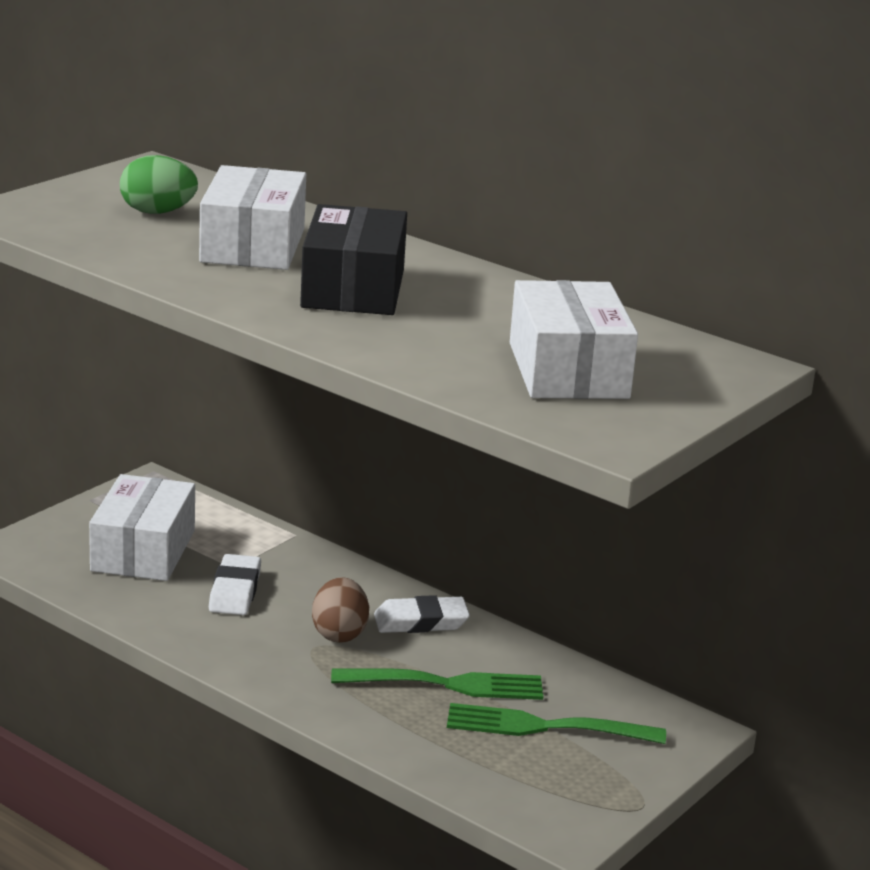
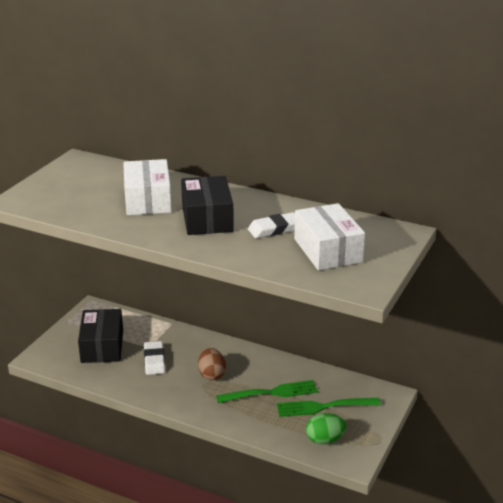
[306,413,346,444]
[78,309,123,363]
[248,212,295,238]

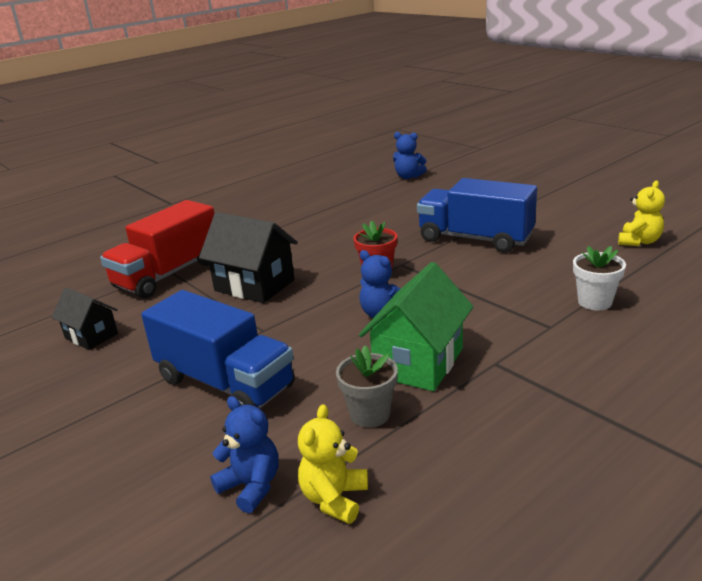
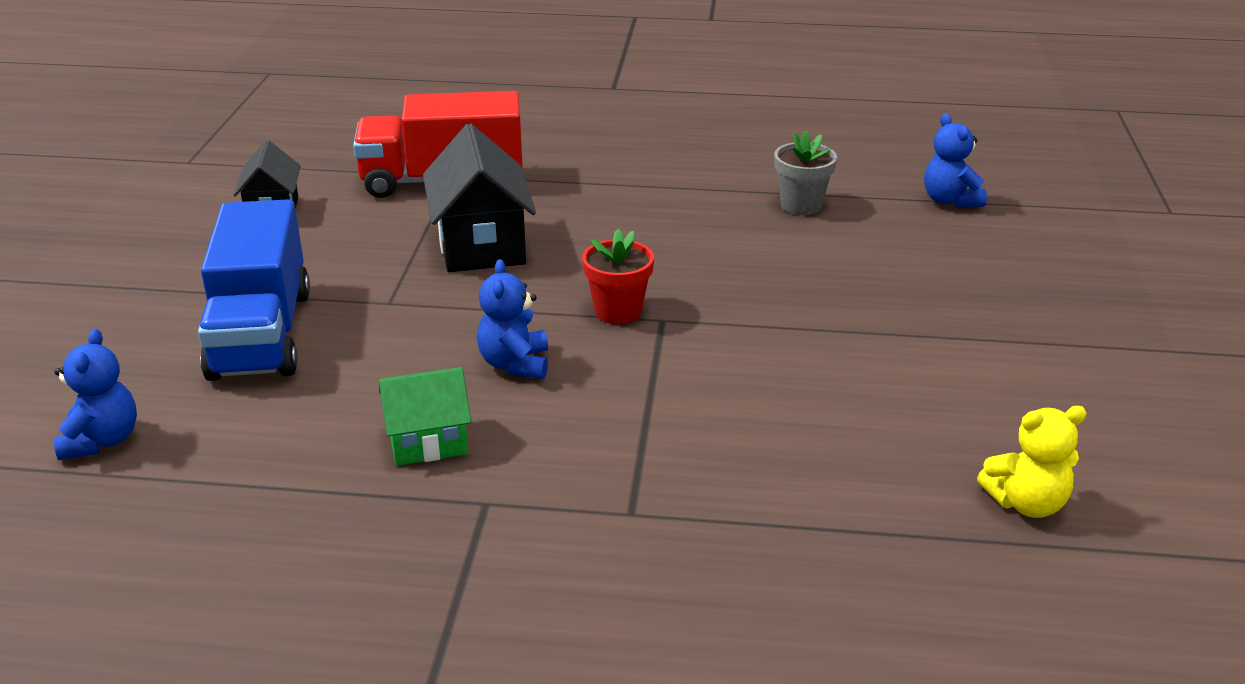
[417,178,537,253] (first image)
[573,246,626,310] (first image)
[379,367,471,466]
[774,130,837,215]
[298,404,368,524] (first image)

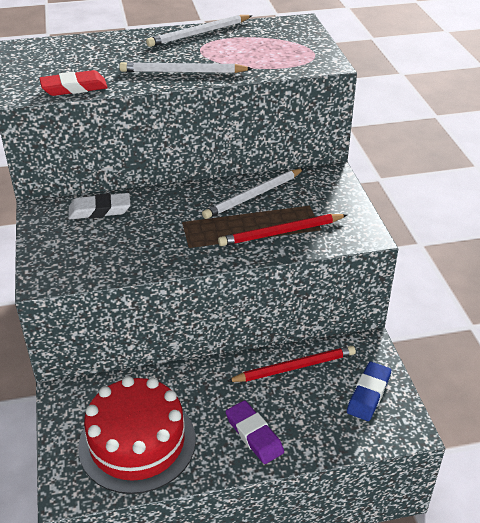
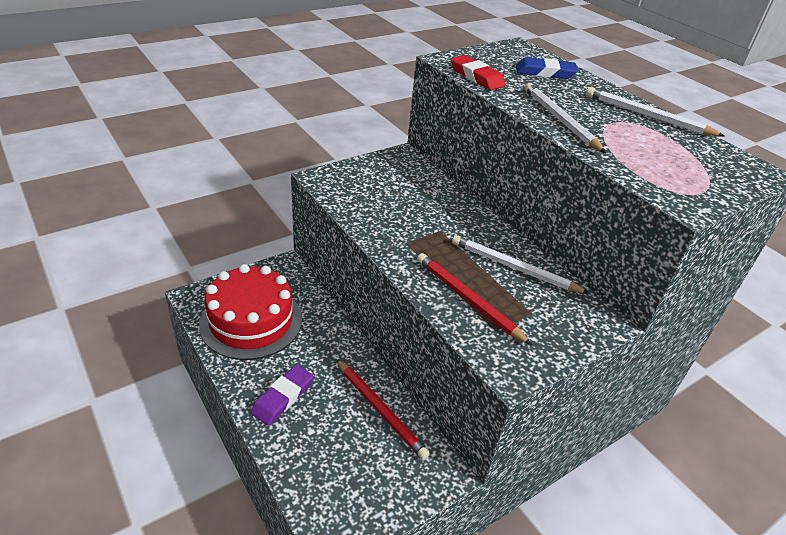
[69,193,131,219] (first image)
[516,57,578,79]

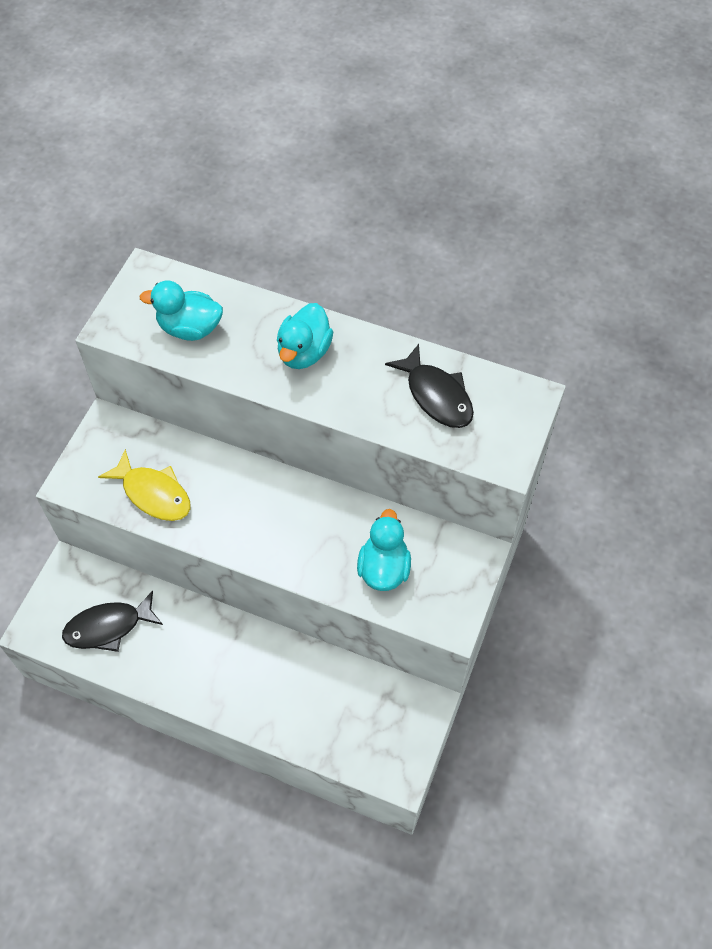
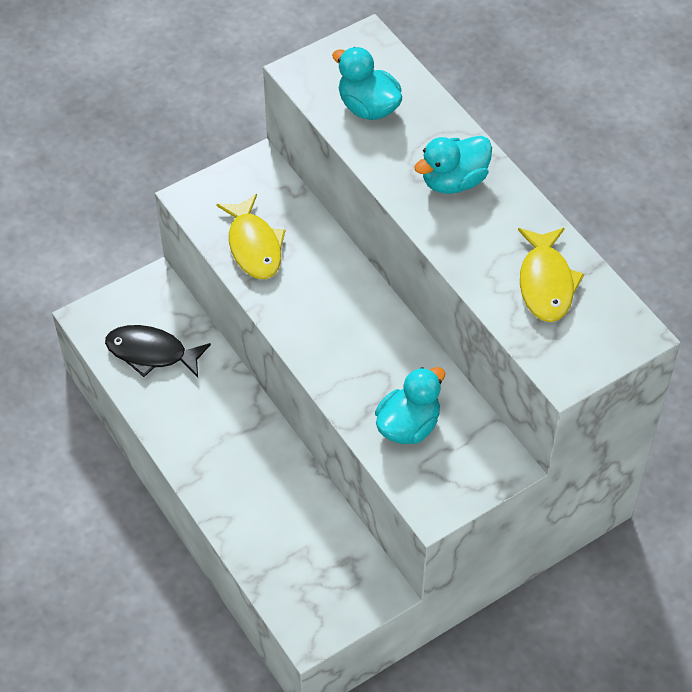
[518,228,584,322]

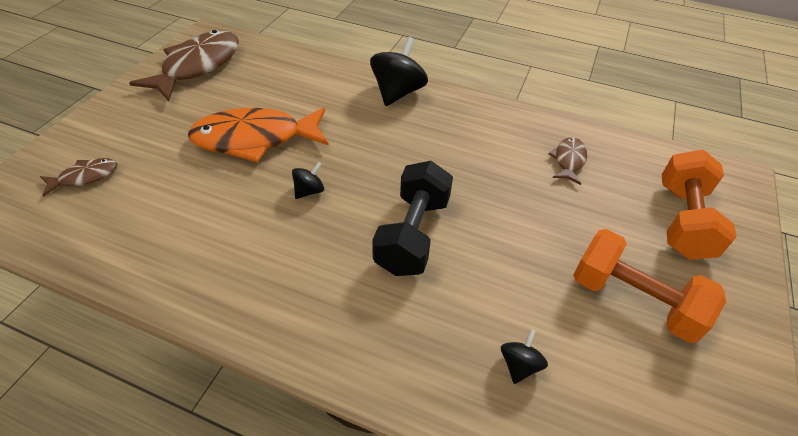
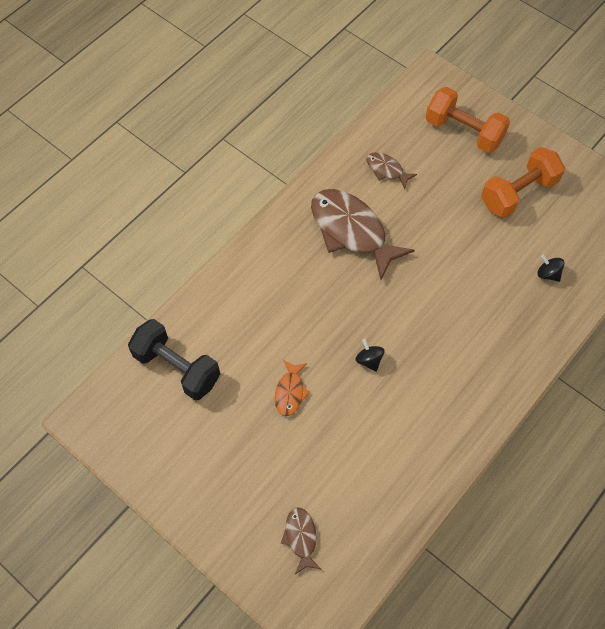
[311,189,415,280]
[370,37,428,106] (first image)
[275,360,310,416]
[128,319,220,400]

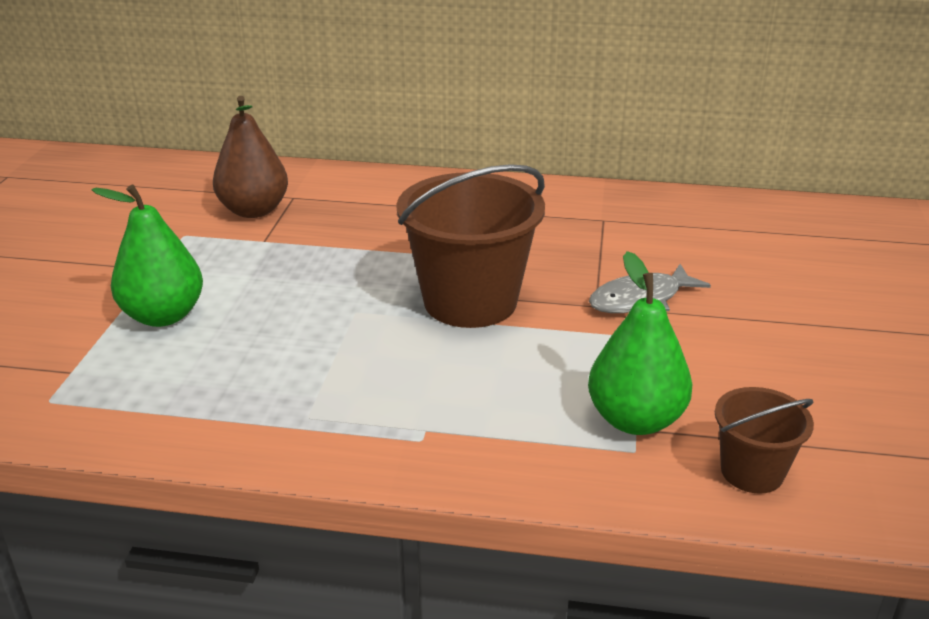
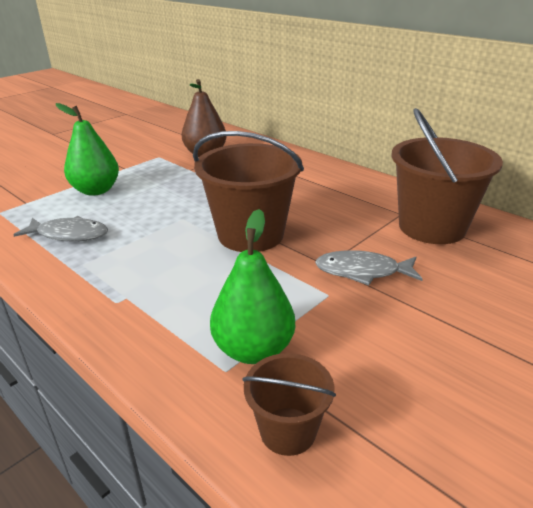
[391,108,503,244]
[13,216,108,242]

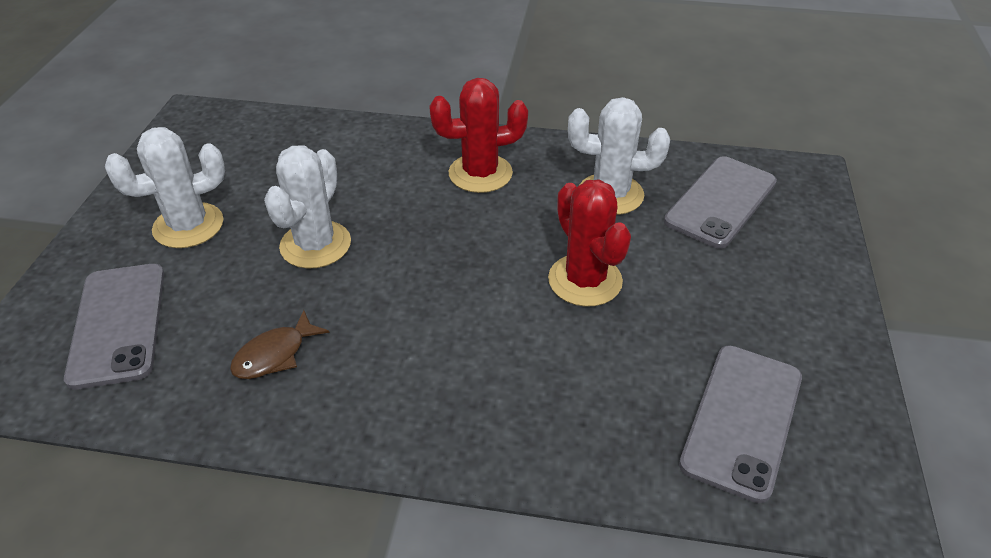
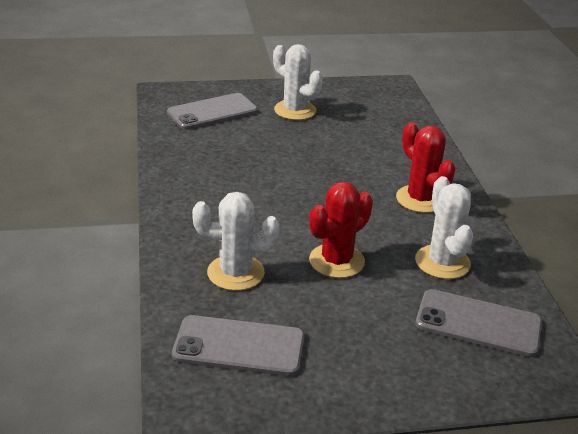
[192,192,280,291]
[230,310,330,379] (first image)

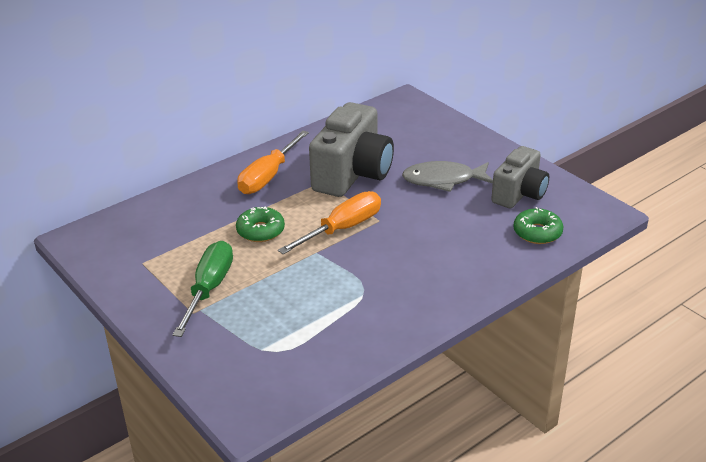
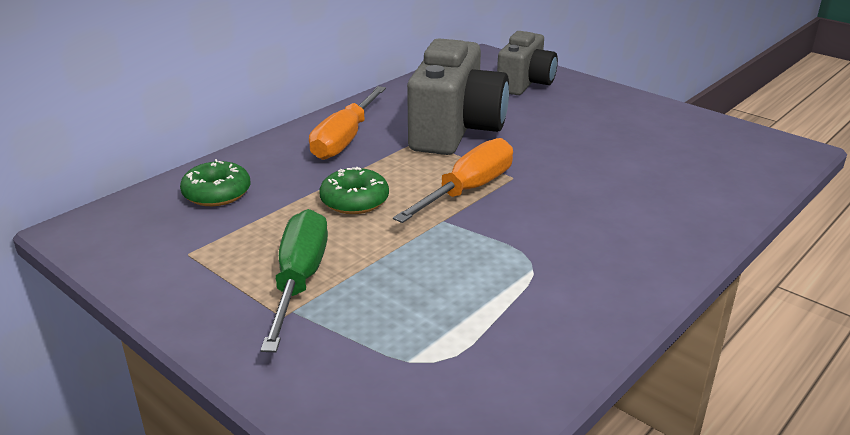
[497,31,558,95]
[402,161,493,192] (first image)
[180,159,250,206]

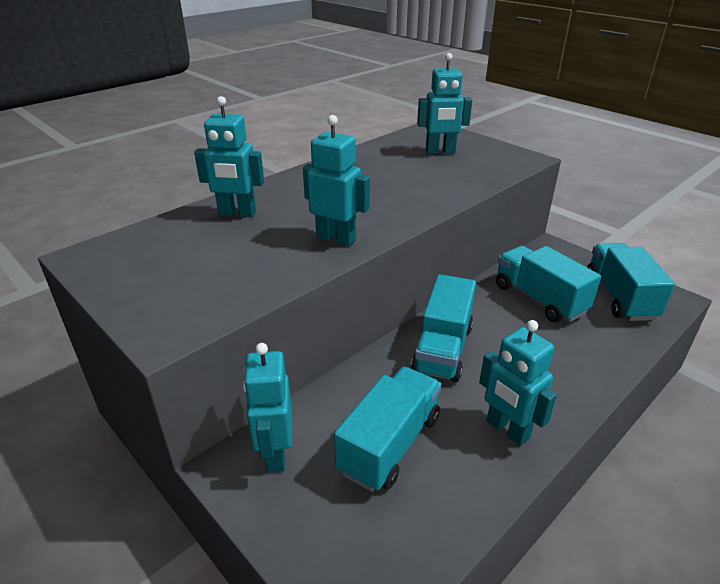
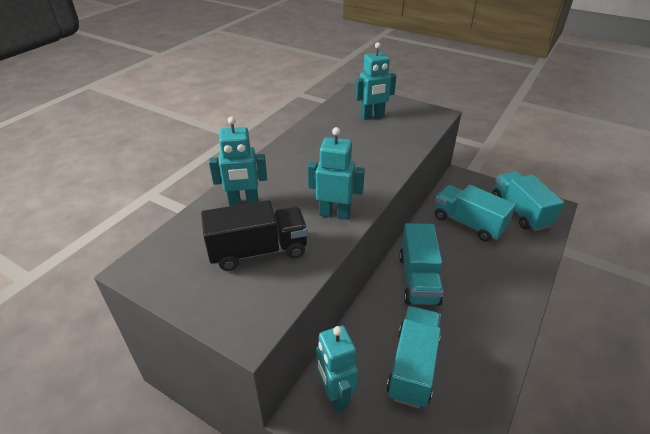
[479,320,557,446] (first image)
[201,200,308,271]

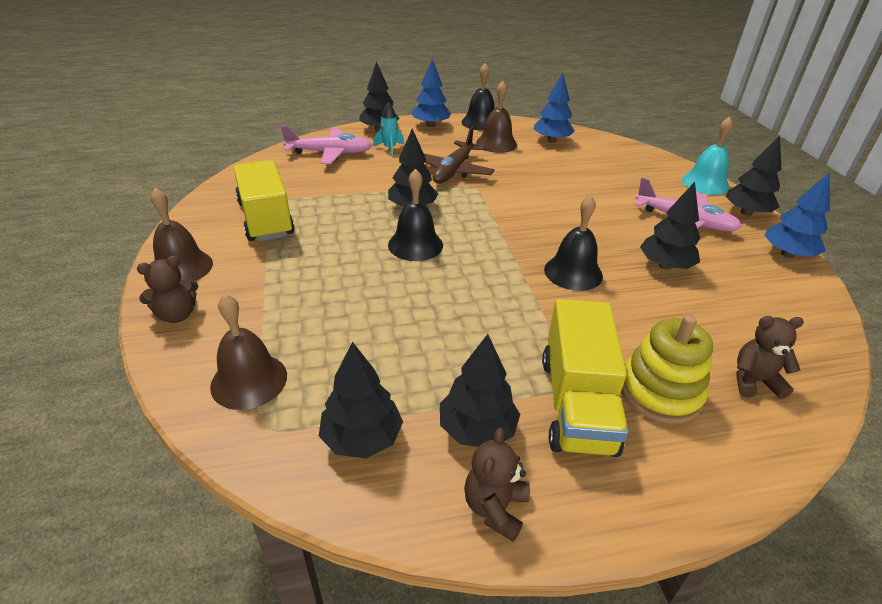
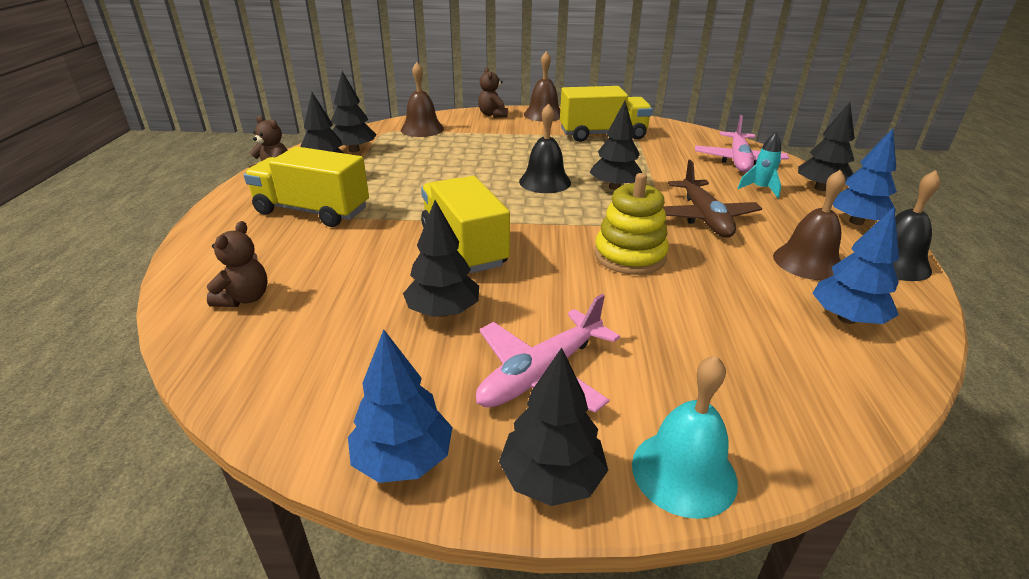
[663,160,762,238]
[421,176,510,273]
[594,173,669,275]

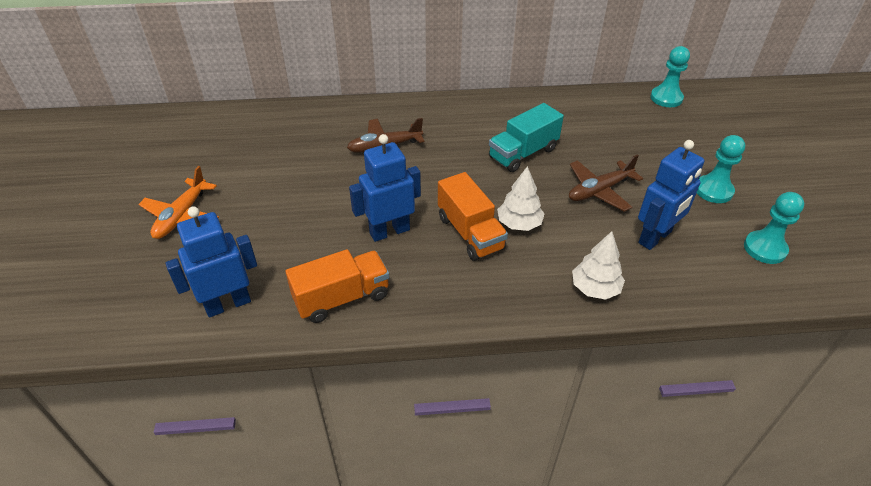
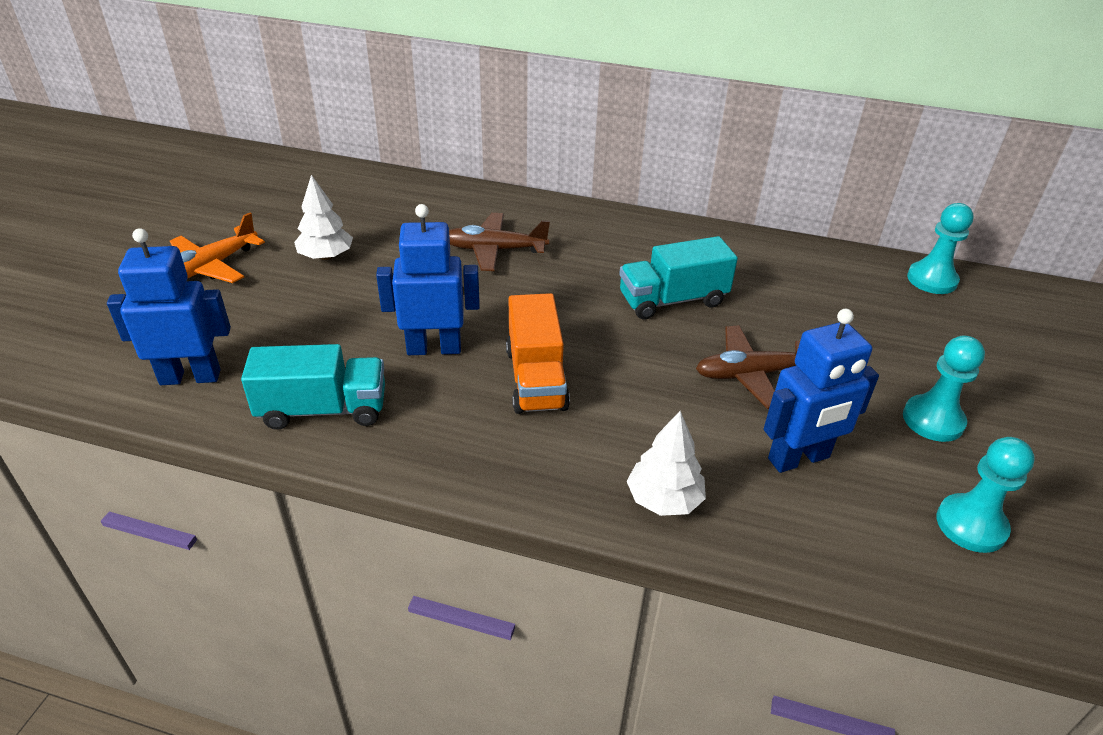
[294,175,353,260]
[241,344,385,430]

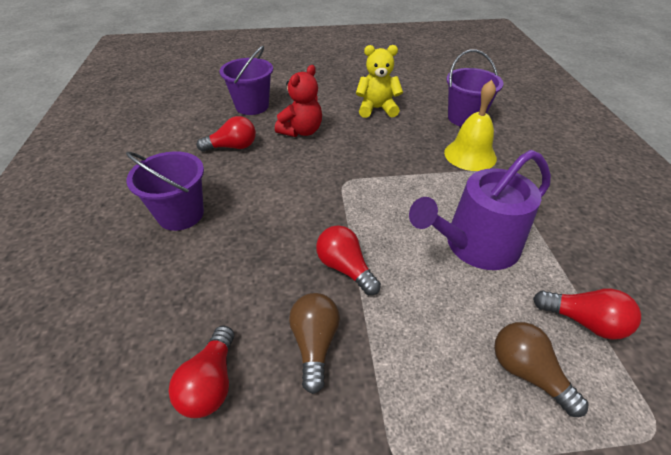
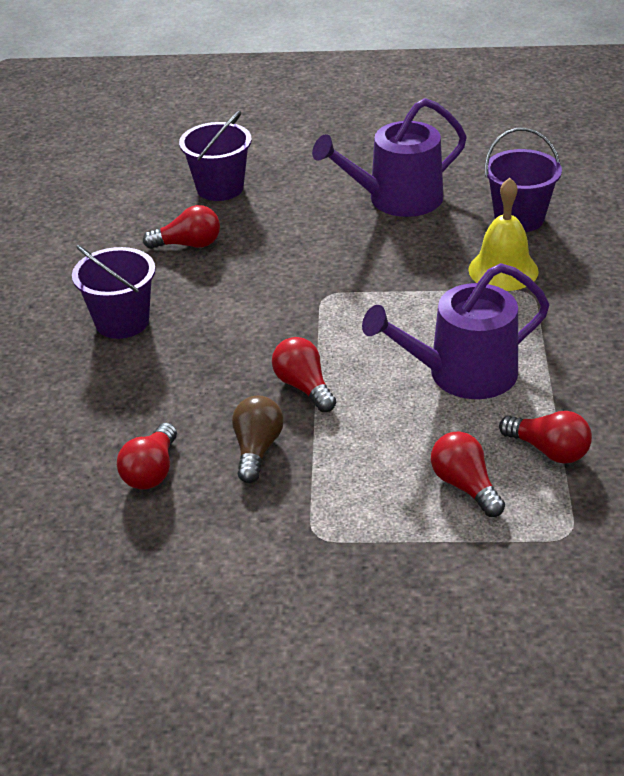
[312,98,467,217]
[275,65,322,137] (first image)
[431,432,505,517]

